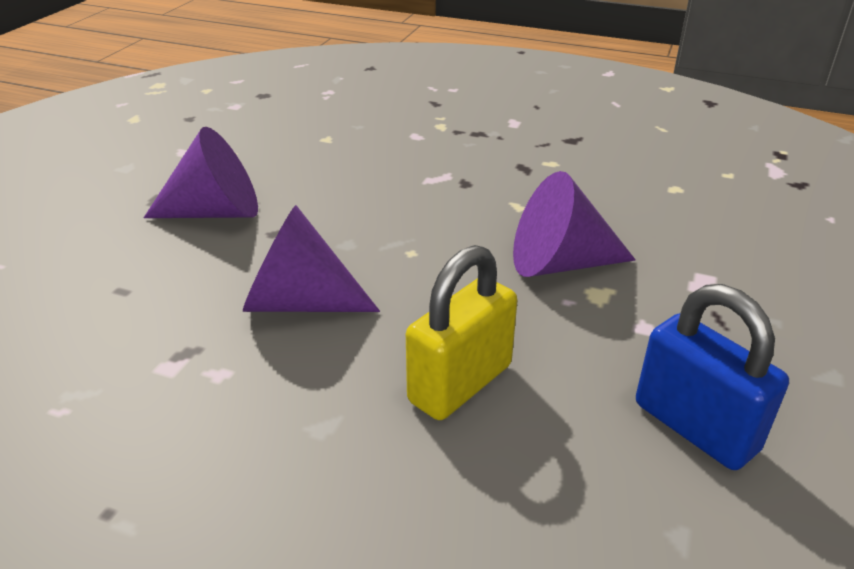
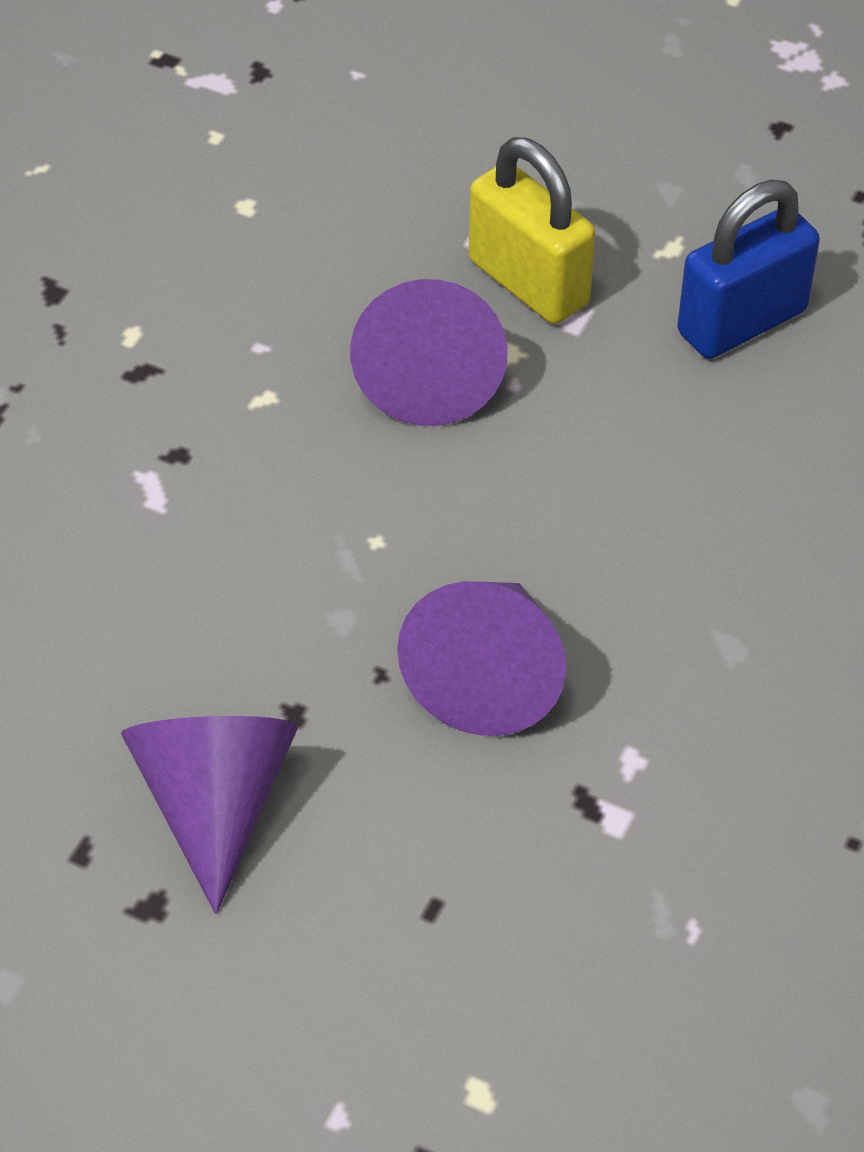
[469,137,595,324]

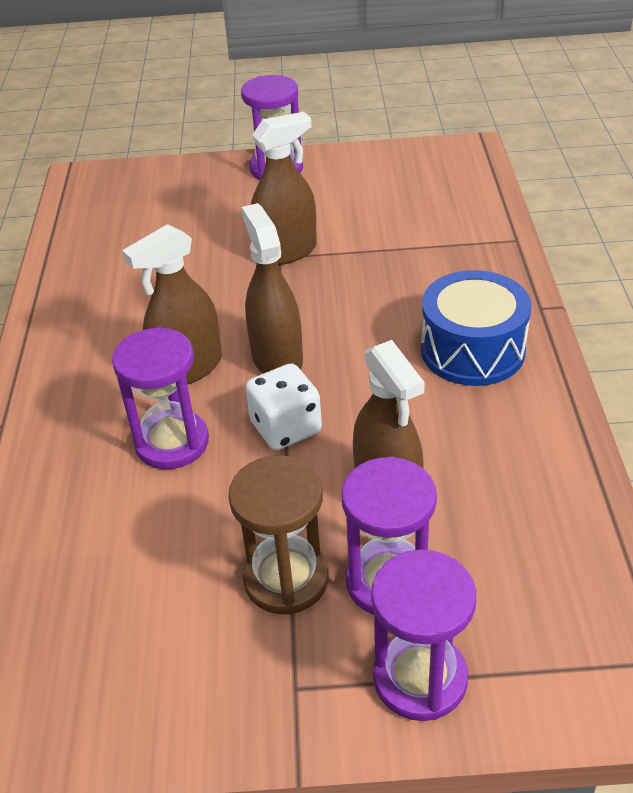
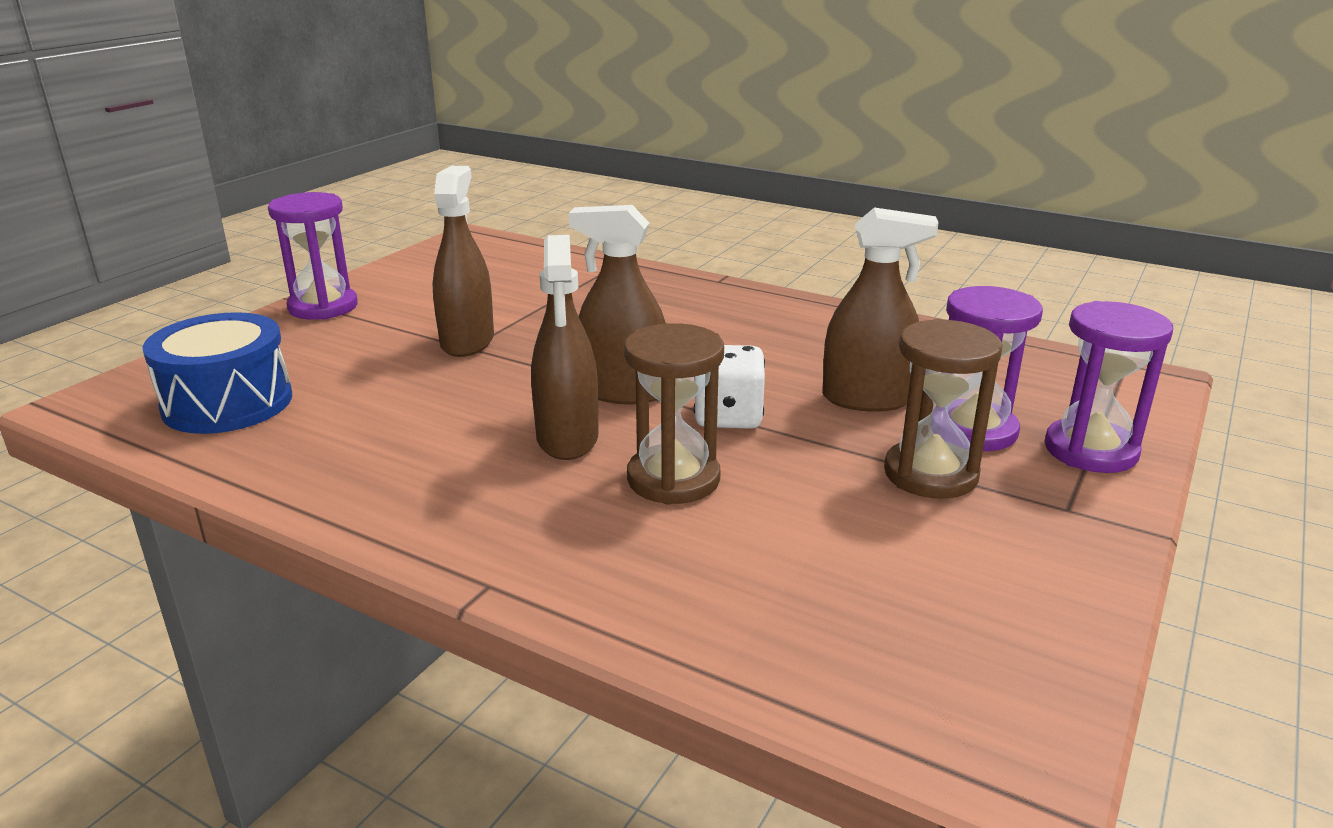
[142,312,292,434]
[624,323,724,505]

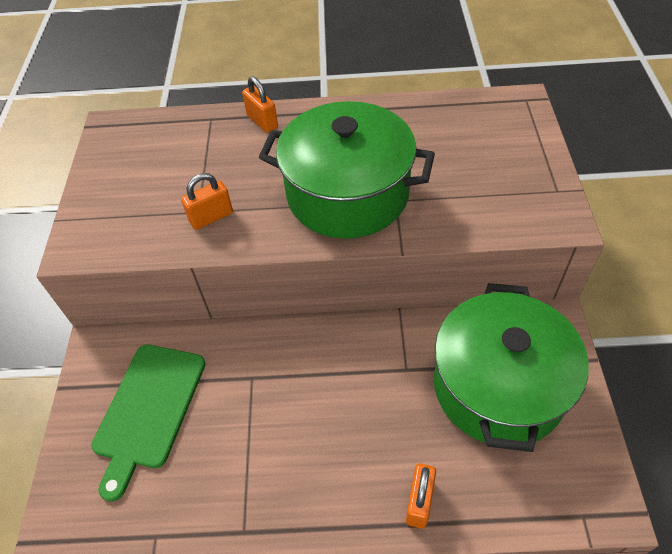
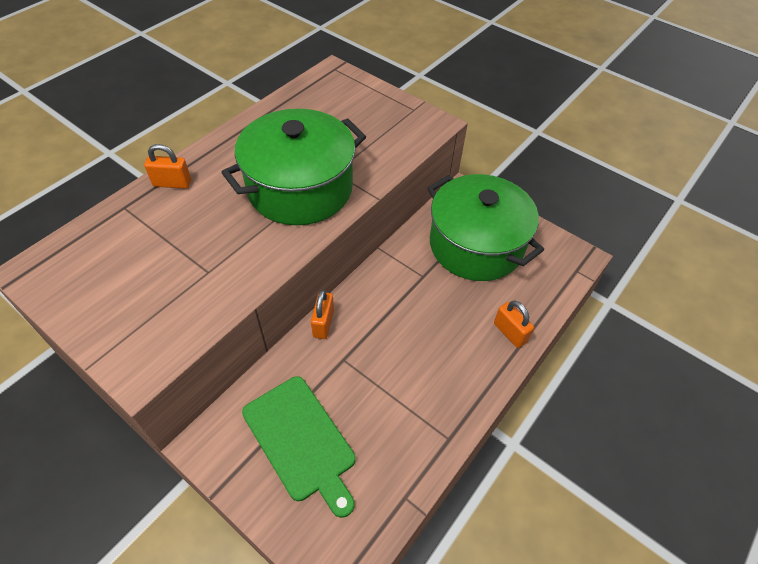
[311,290,334,339]

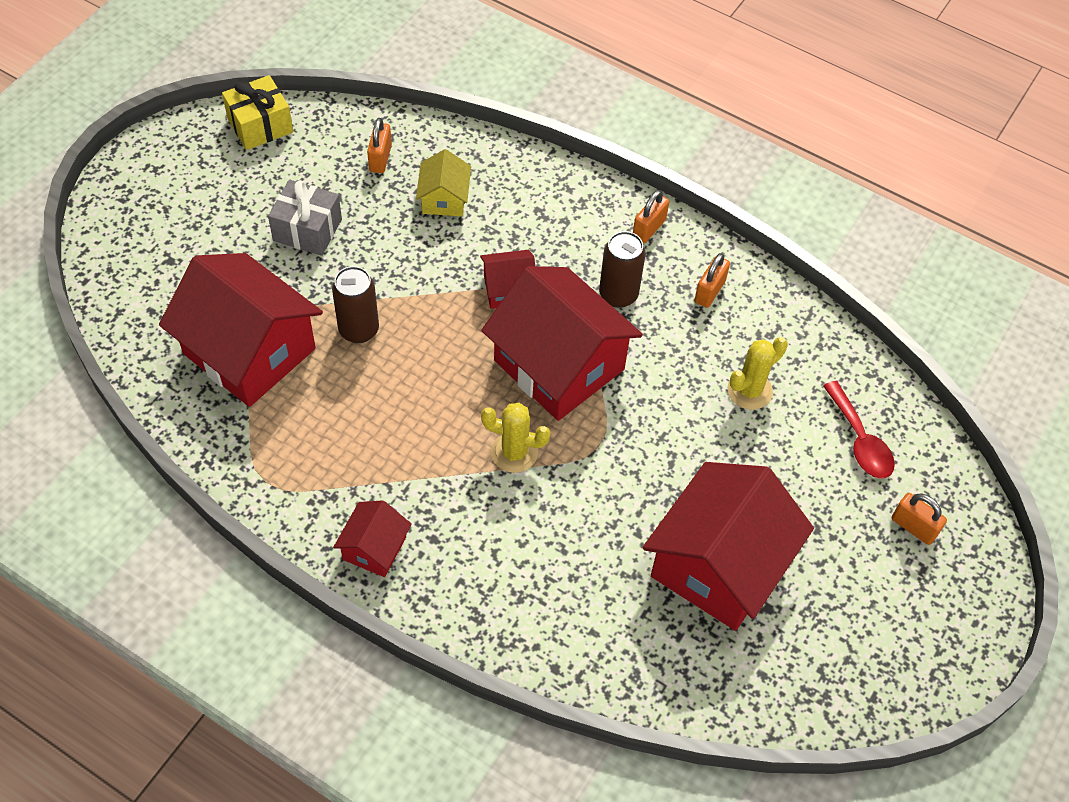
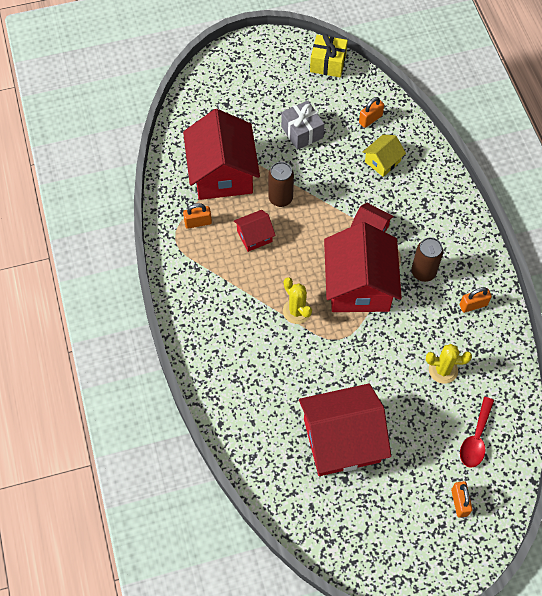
[183,203,212,229]
[234,210,276,252]

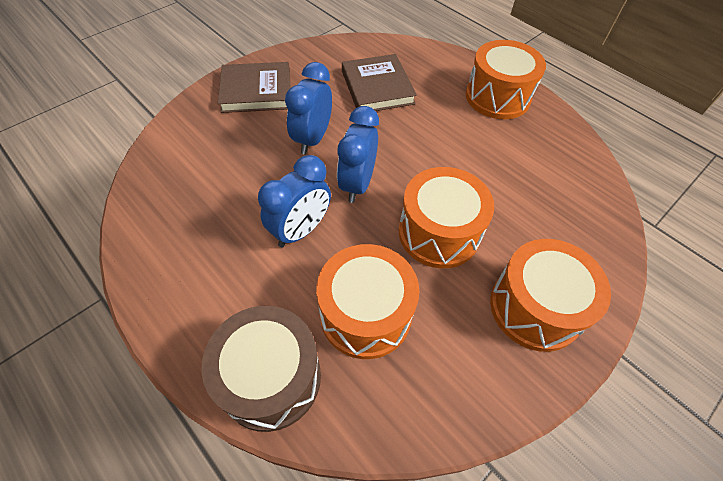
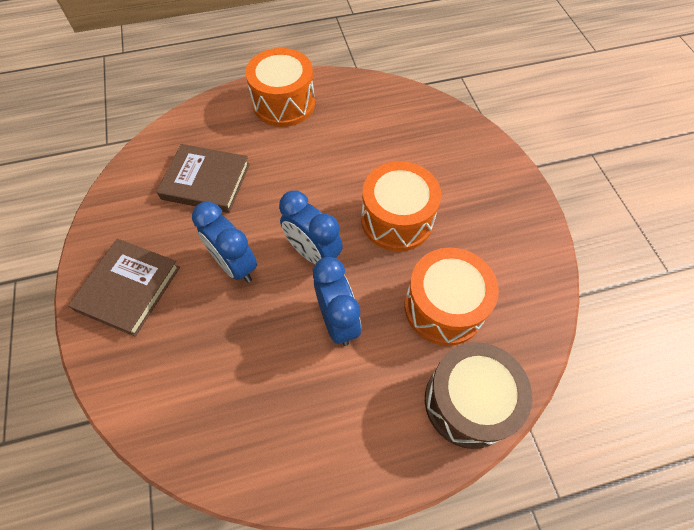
[490,239,611,352] (first image)

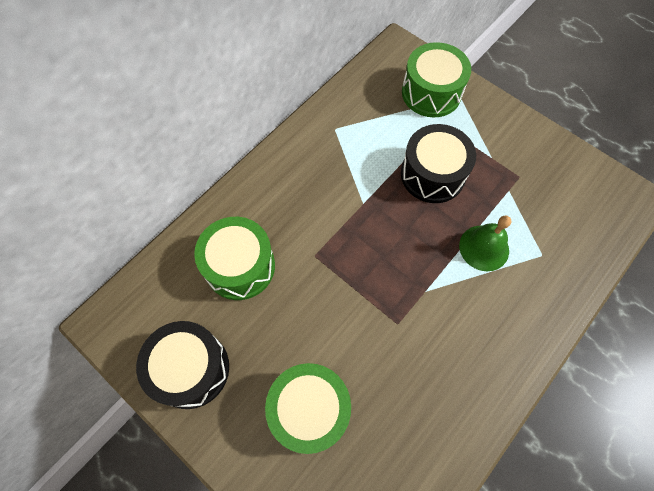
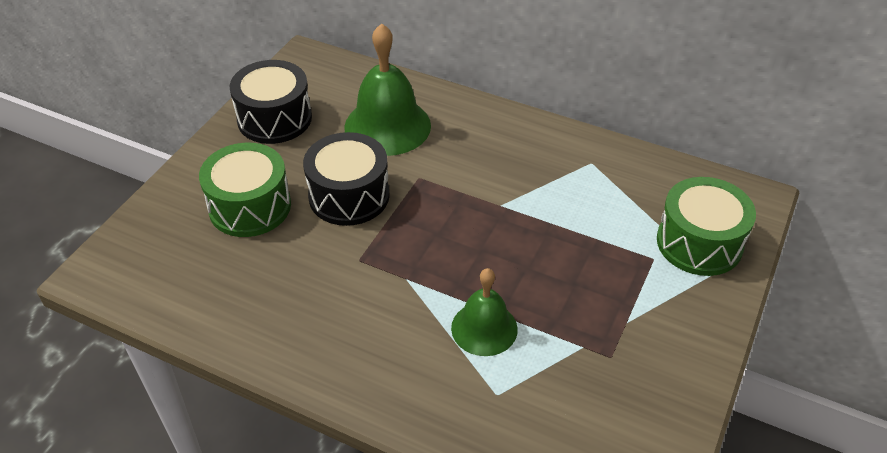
[303,132,390,226]
[344,23,431,156]

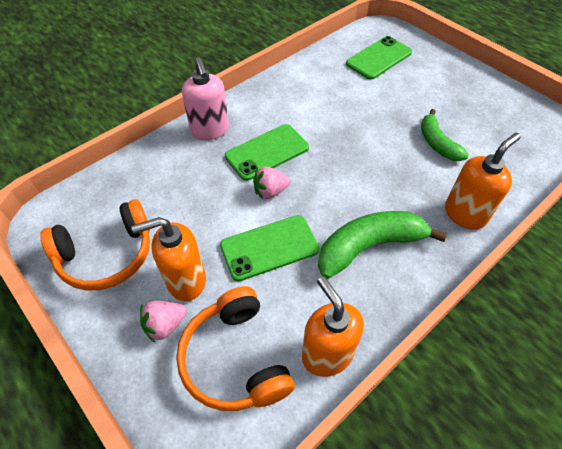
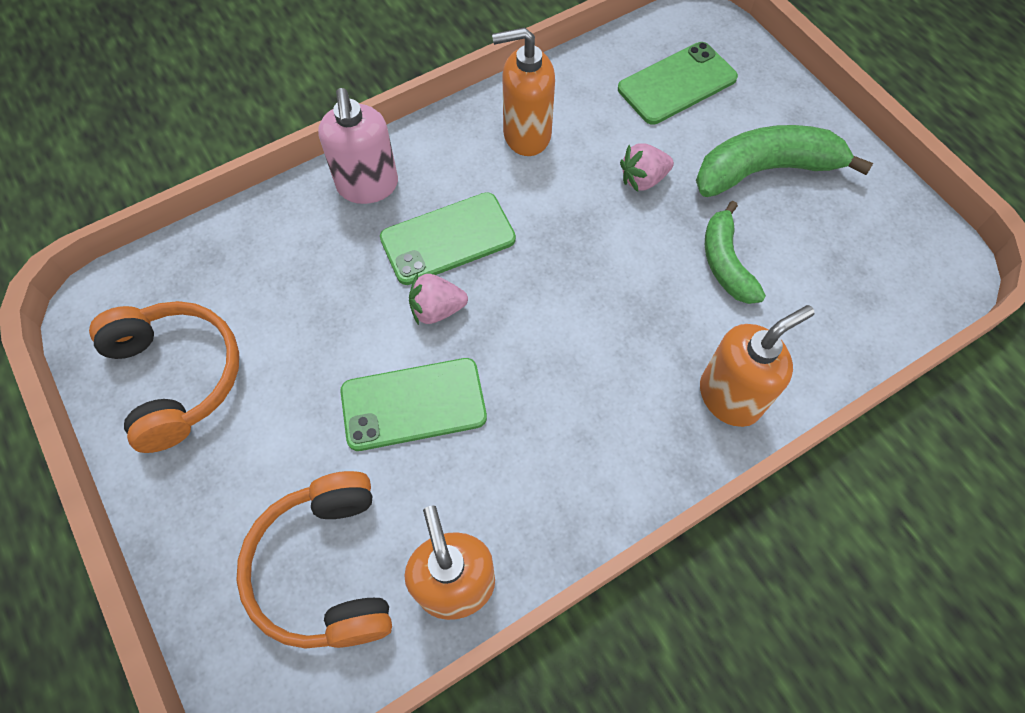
[89,301,239,453]
[696,125,873,197]
[492,27,555,156]
[620,143,674,192]

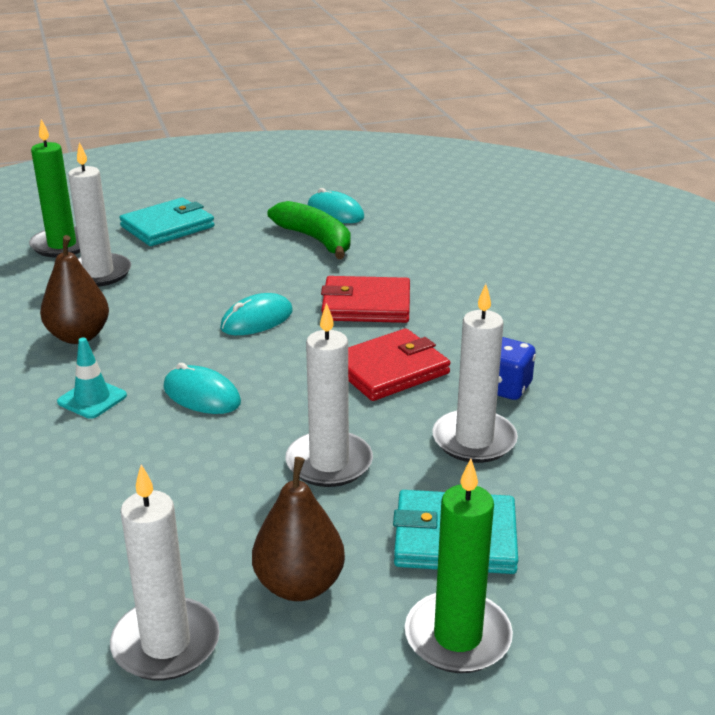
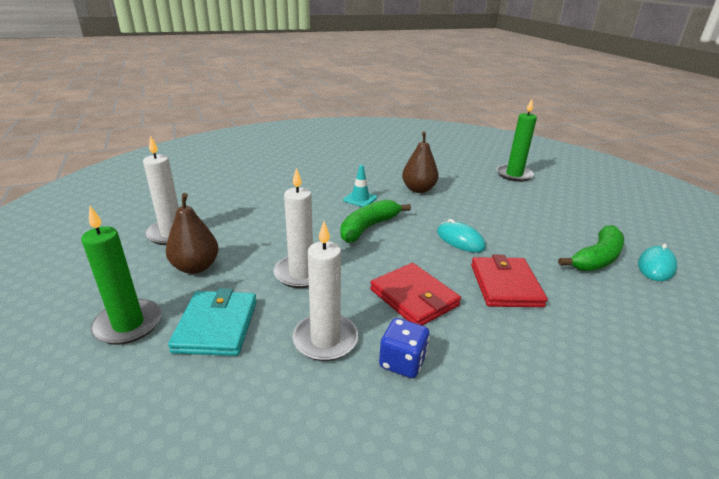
[68,142,131,287] (first image)
[119,198,215,246] (first image)
[341,199,411,243]

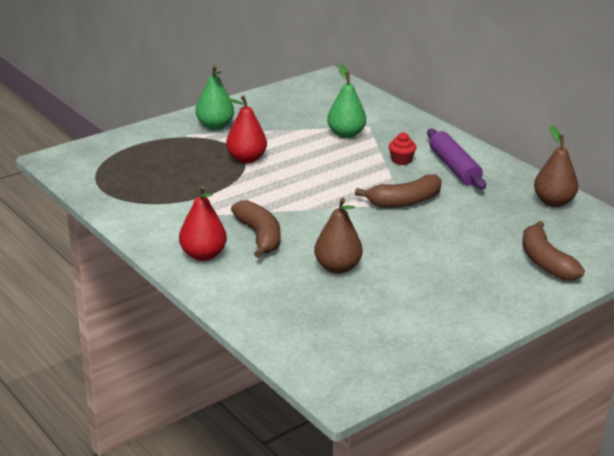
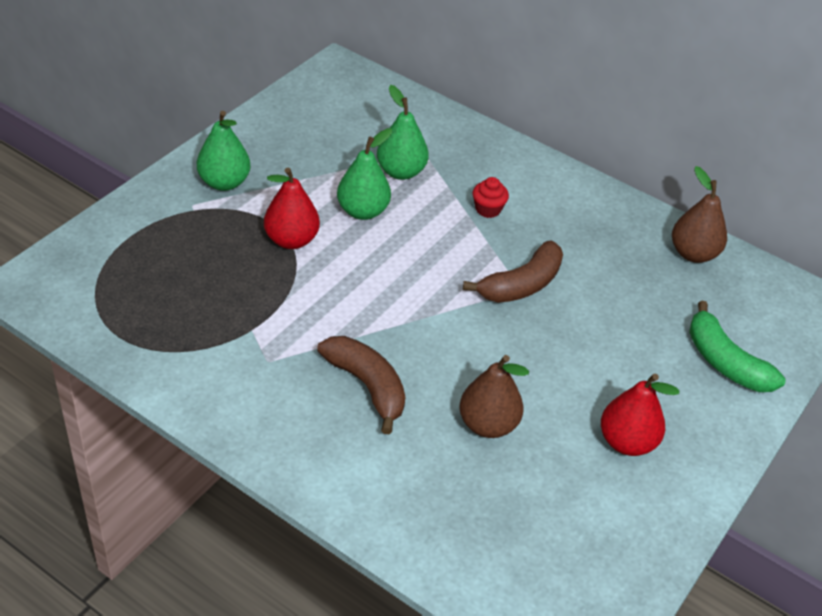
[427,129,486,190] (first image)
[601,374,679,456]
[689,300,786,392]
[337,128,392,220]

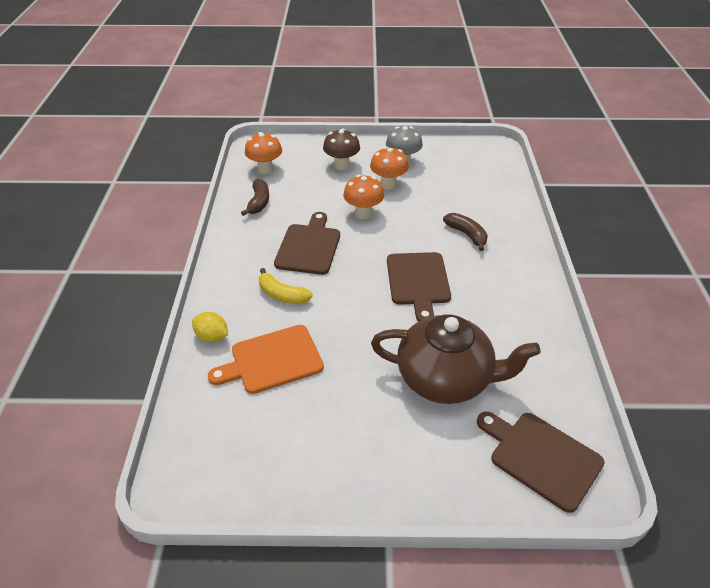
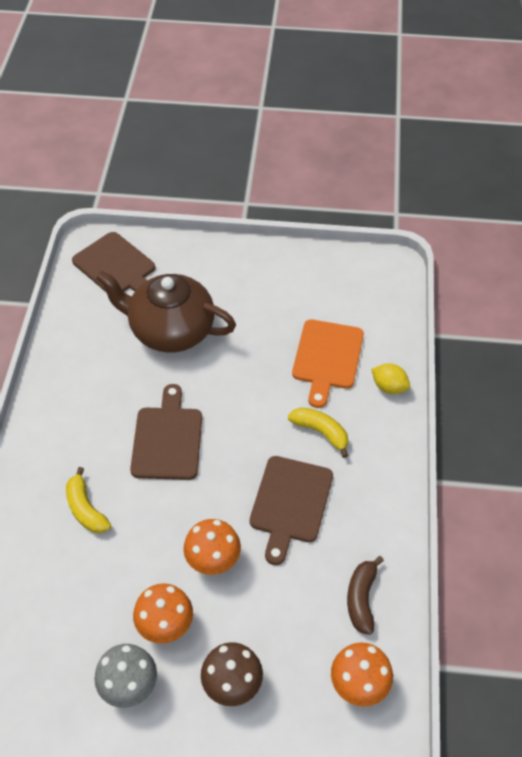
[66,467,111,533]
[292,319,364,408]

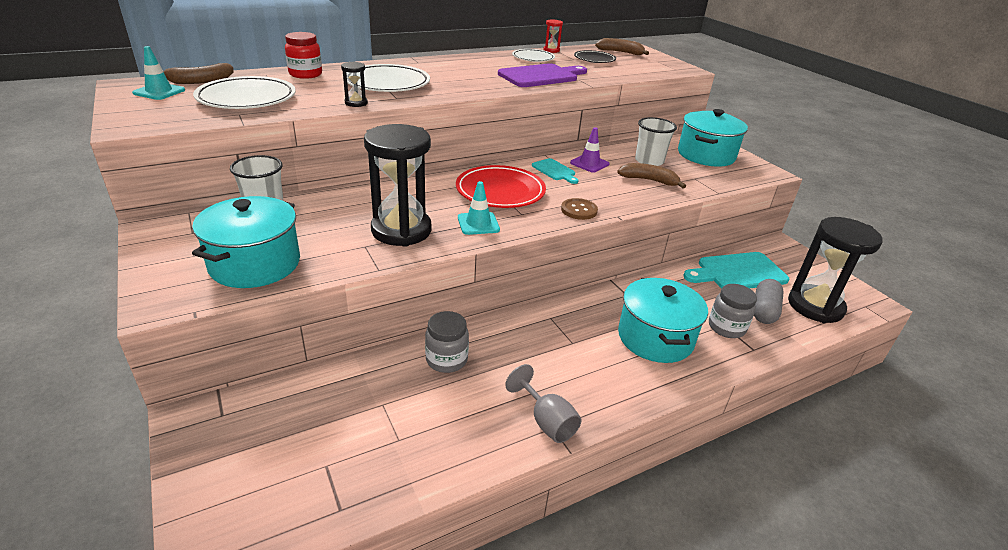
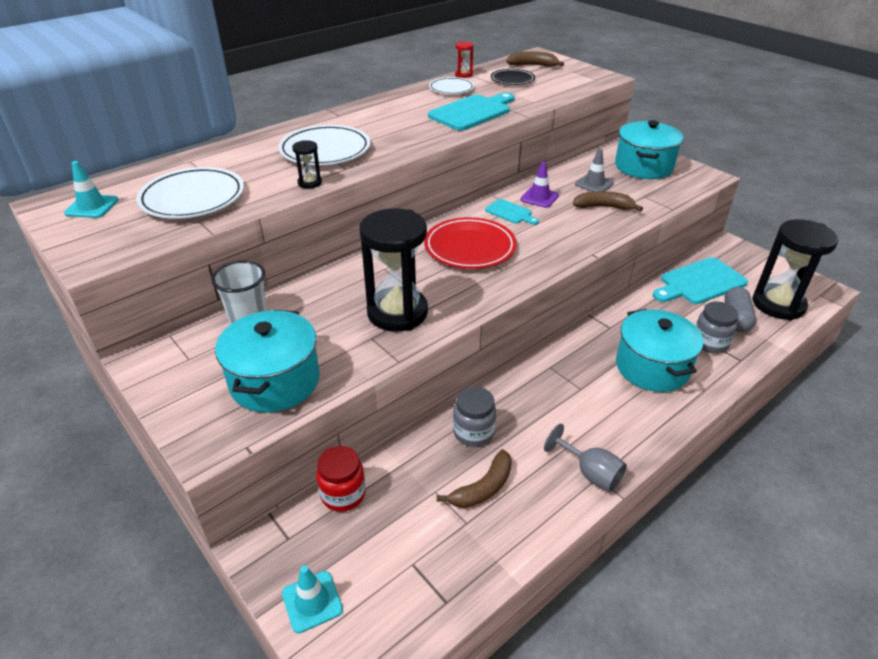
[316,446,366,512]
[437,449,512,508]
[428,93,514,131]
[575,149,614,192]
[282,566,343,633]
[561,198,598,220] (first image)

